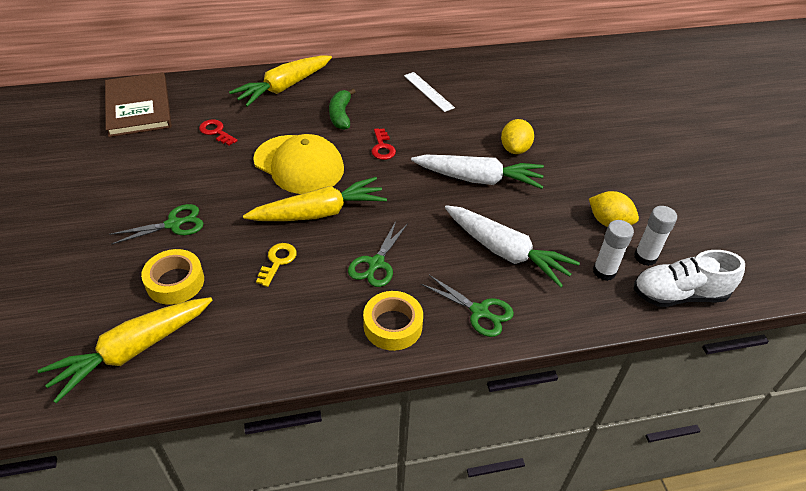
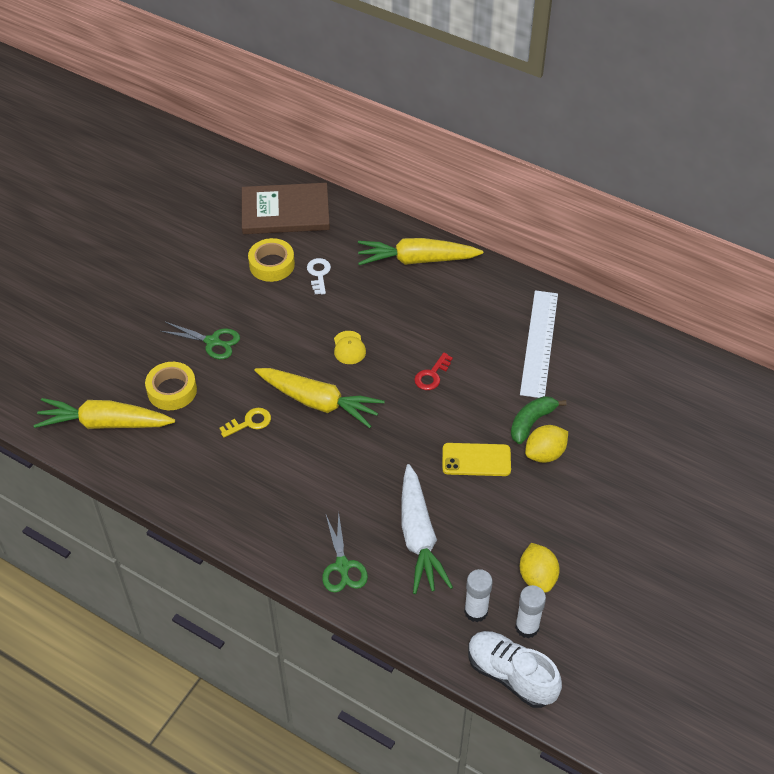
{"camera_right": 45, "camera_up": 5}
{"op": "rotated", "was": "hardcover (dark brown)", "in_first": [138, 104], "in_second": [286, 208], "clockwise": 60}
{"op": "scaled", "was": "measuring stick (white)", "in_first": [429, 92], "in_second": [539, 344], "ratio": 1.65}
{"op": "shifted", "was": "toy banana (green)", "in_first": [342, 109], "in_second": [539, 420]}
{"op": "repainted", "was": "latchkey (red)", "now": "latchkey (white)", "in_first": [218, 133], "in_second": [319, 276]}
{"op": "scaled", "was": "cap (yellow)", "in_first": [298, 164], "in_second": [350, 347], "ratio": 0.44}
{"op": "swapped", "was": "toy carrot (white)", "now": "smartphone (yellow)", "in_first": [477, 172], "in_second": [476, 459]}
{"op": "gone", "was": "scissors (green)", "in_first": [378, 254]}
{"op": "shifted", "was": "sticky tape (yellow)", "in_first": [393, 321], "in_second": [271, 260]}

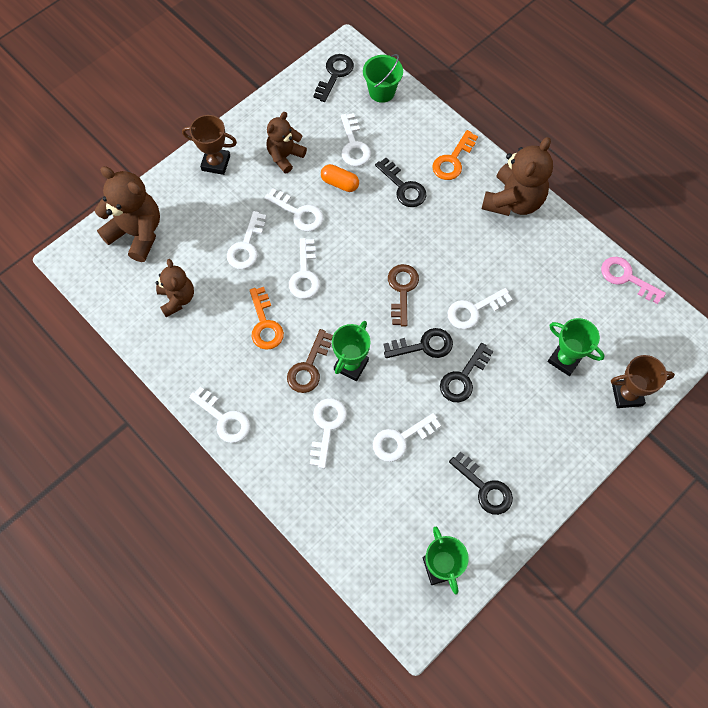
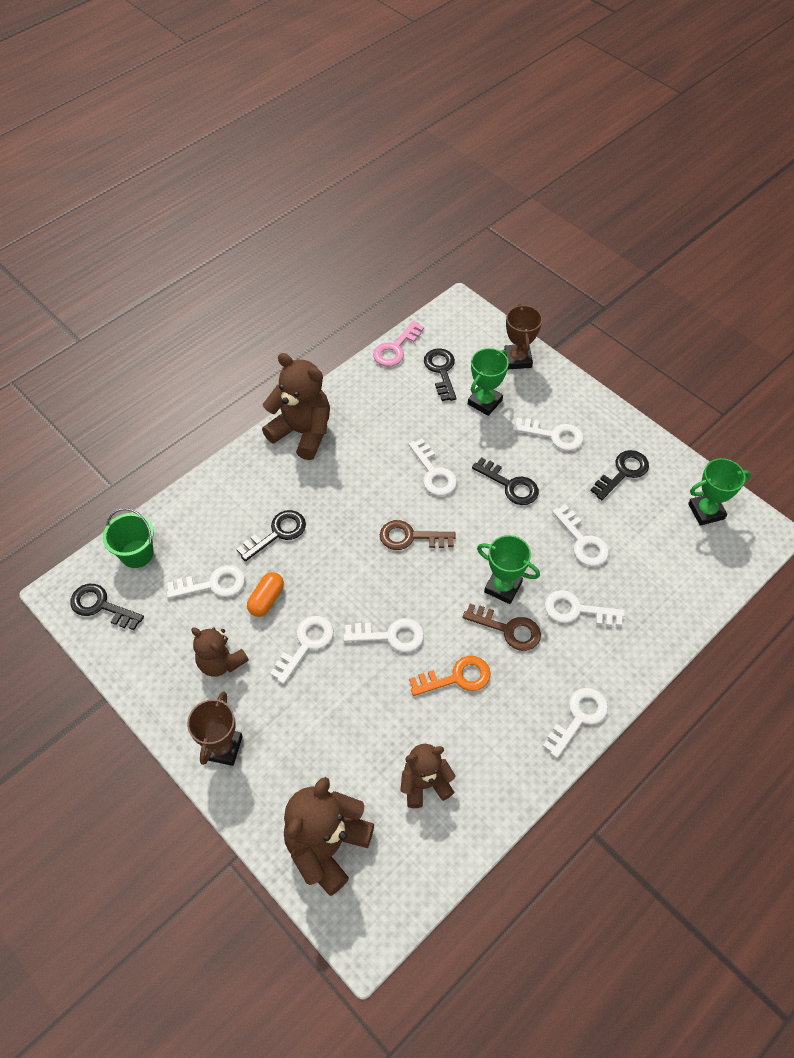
{"camera_right": -90, "camera_up": -10}
{"op": "gone", "was": "latchkey (bright orange)", "in_first": [455, 155]}
{"op": "shifted", "was": "latchkey (white)", "in_first": [247, 240], "in_second": [548, 434]}
{"op": "shifted", "was": "latchkey (jet-black)", "in_first": [418, 343], "in_second": [440, 374]}

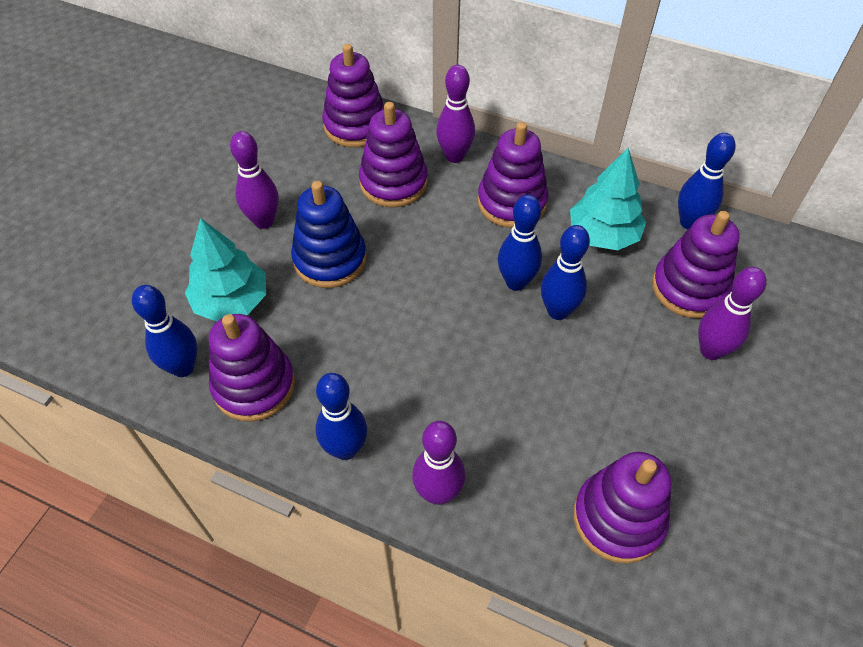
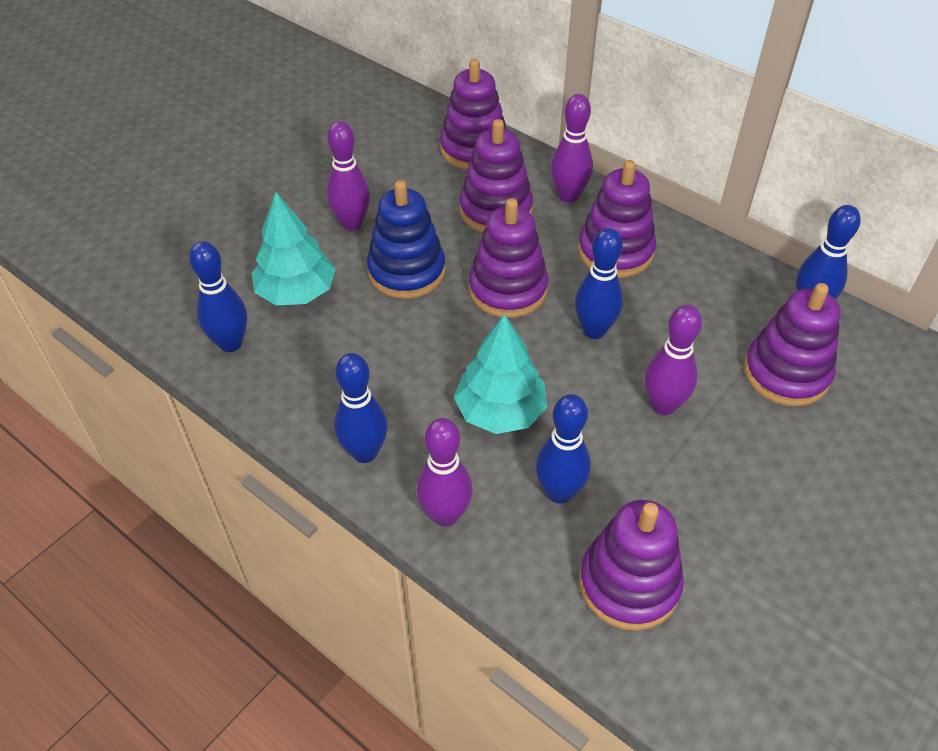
{"camera_right": 15, "camera_up": -5}
{"op": "shifted", "was": "fir tree (teal)", "in_first": [608, 199], "in_second": [501, 374]}
{"op": "shifted", "was": "skittle (cobalt)", "in_first": [565, 272], "in_second": [563, 448]}
{"op": "shifted", "was": "skittle (purple)", "in_first": [732, 313], "in_second": [673, 360]}
{"op": "shifted", "was": "stacking rings (purple)", "in_first": [252, 367], "in_second": [508, 258]}

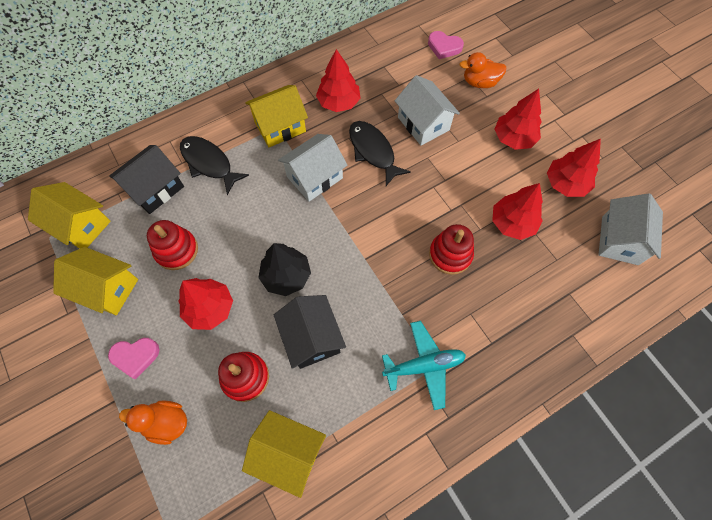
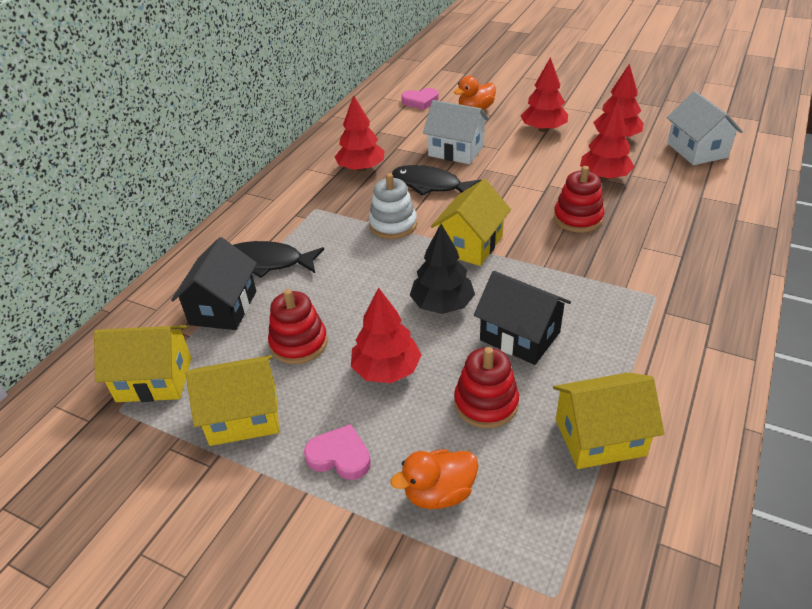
{"camera_right": -30, "camera_up": -25}
{"op": "shifted", "was": "house (yellow)", "in_first": [276, 116], "in_second": [471, 222]}
{"op": "swapped", "was": "house (white)", "now": "stacking rings (white)", "in_first": [312, 168], "in_second": [392, 206]}
{"op": "gone", "was": "toy plane (teal)", "in_first": [424, 365]}
{"op": "rotated", "was": "heart shape (rose-pink)", "in_first": [134, 358], "in_second": [337, 452], "clockwise": -120}

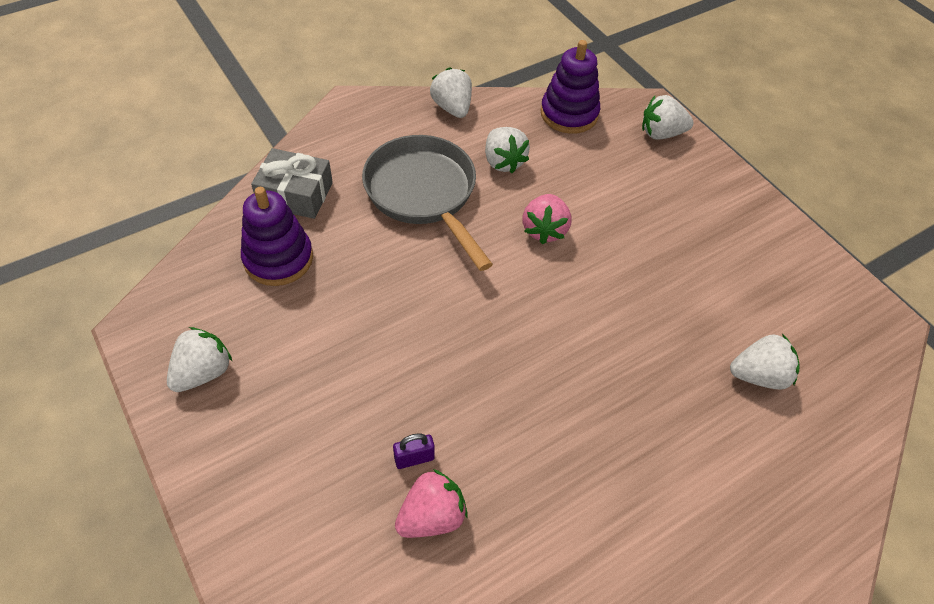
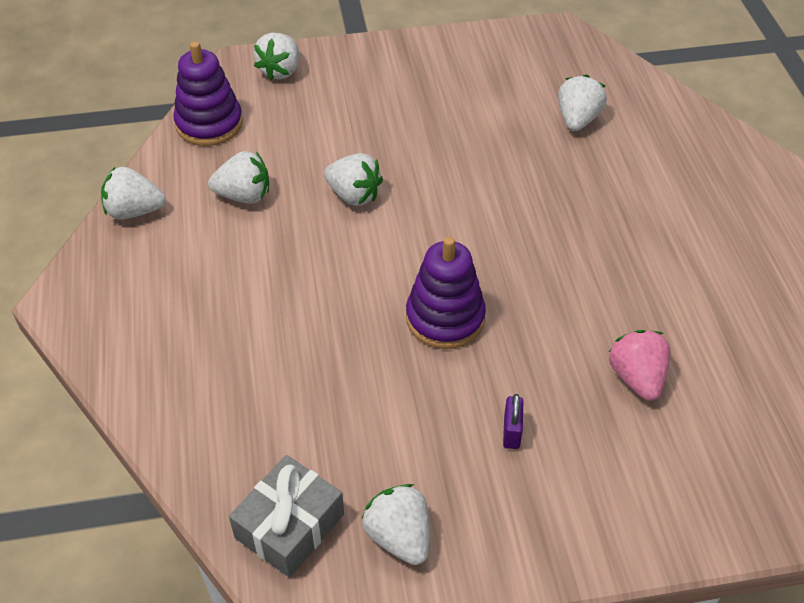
{"camera_right": -65, "camera_up": -5}
{"op": "gone", "was": "skillet (gray)", "in_first": [427, 203]}
{"op": "shifted", "was": "gift (gray)", "in_first": [292, 183], "in_second": [286, 516]}
{"op": "shifted", "was": "stacking rings (purple)", "in_first": [277, 236], "in_second": [446, 293]}
{"op": "repainted", "was": "berry (rose-pink)", "now": "berry (white)", "in_first": [547, 219], "in_second": [353, 179]}
{"op": "shifted", "was": "padlock (purple)", "in_first": [414, 451], "in_second": [513, 421]}

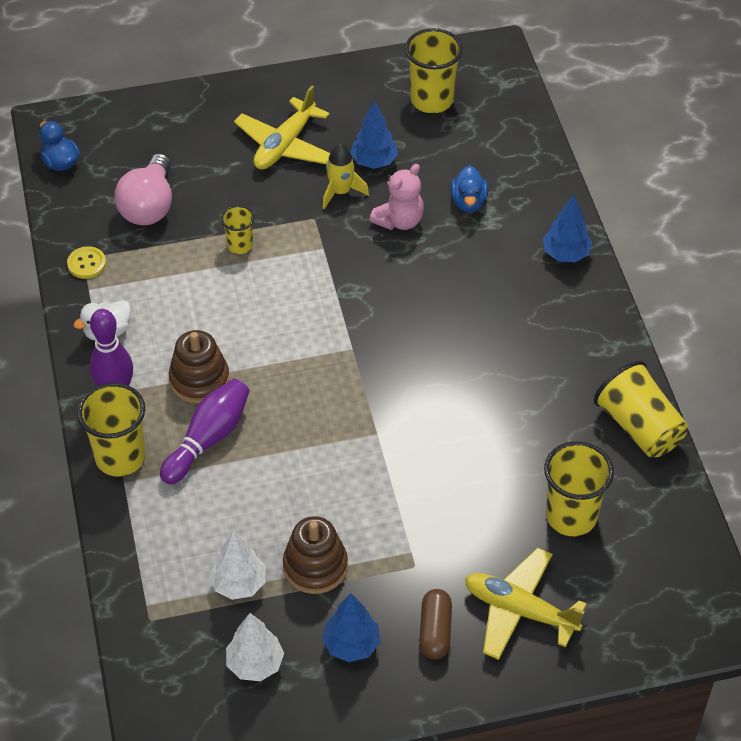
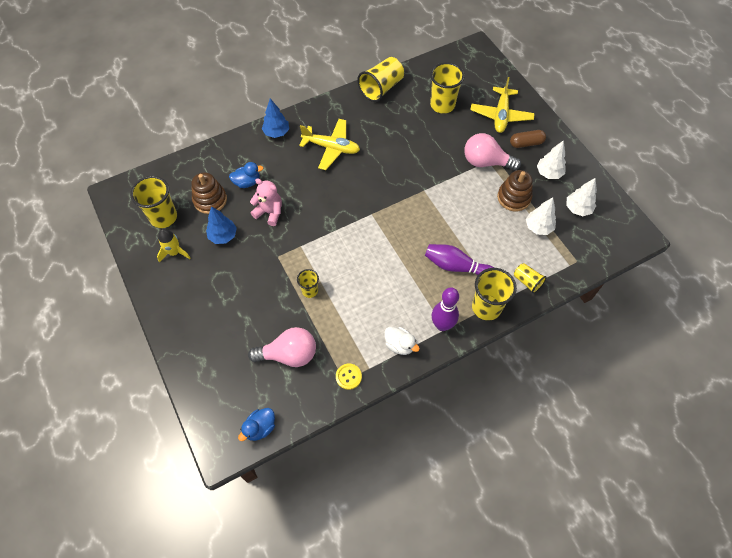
{"camera_right": -105, "camera_up": 10}
{"op": "shifted", "was": "toy plane (yellow)", "in_first": [282, 128], "in_second": [329, 144]}
{"op": "shifted", "was": "spaceship (yellow)", "in_first": [345, 176], "in_second": [174, 246]}
{"op": "shifted", "was": "stacking rings (dark brown)", "in_first": [199, 367], "in_second": [209, 193]}
{"op": "repainted", "was": "fir tree (cobalt)", "now": "fir tree (white)", "in_first": [351, 627], "in_second": [551, 159]}
{"op": "new", "now": "bulb (rose-pink)", "in_second": [492, 151]}
{"op": "new", "now": "beaker (yellow)", "in_second": [530, 278]}

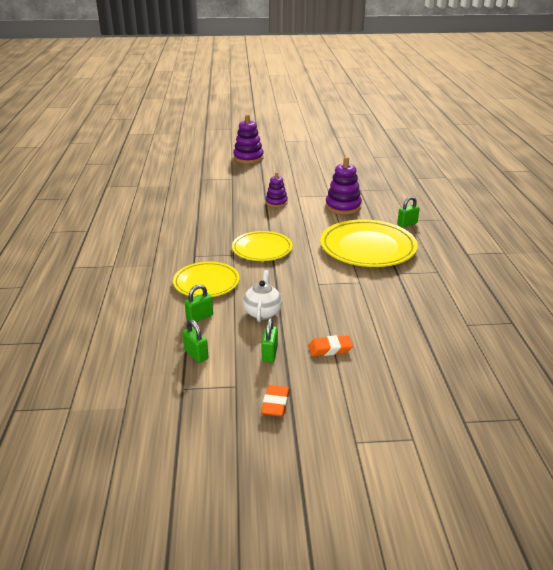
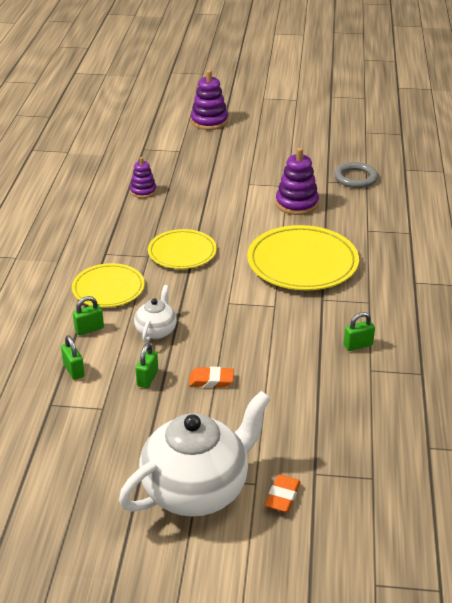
{"camera_right": 10, "camera_up": 5}
{"op": "shifted", "was": "stacking rings (purple)", "in_first": [277, 189], "in_second": [143, 177]}
{"op": "shifted", "was": "padlock (green)", "in_first": [408, 211], "in_second": [359, 331]}
{"op": "shifted", "was": "gum eraser (bright orange)", "in_first": [275, 401], "in_second": [283, 493]}
{"op": "new", "now": "ring (gray)", "in_second": [356, 175]}
{"op": "new", "now": "teapot (white)", "in_second": [195, 453]}

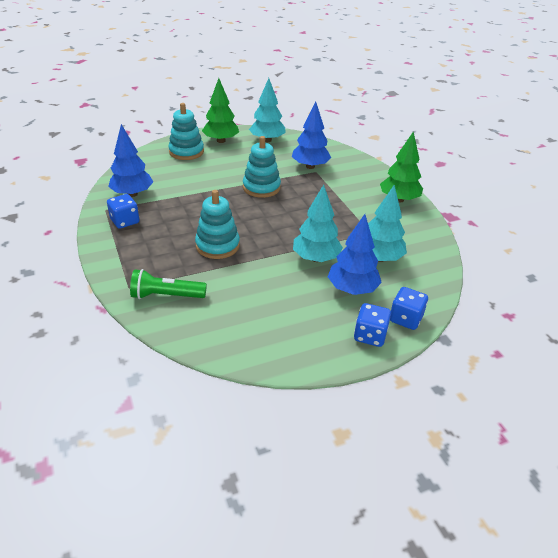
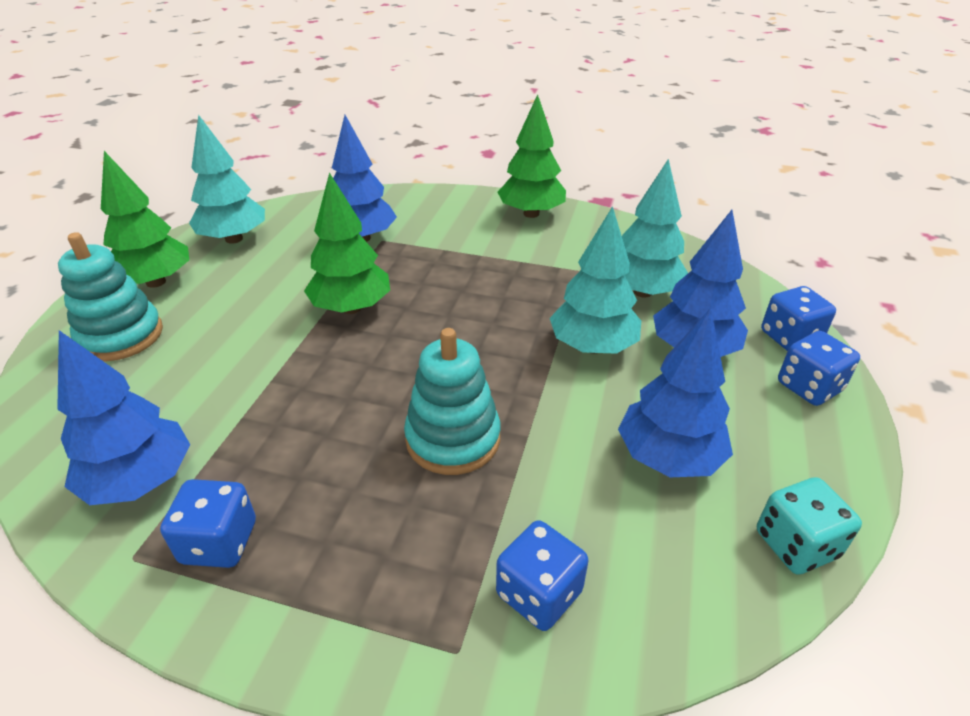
{"camera_right": -50, "camera_up": 0}
{"op": "swapped", "was": "stacking rings (teal)", "now": "fir tree (green)", "in_first": [262, 167], "in_second": [347, 243]}
{"op": "swapped", "was": "torch (green)", "now": "dice (cobalt)", "in_first": [168, 284], "in_second": [542, 575]}
{"op": "new", "now": "fir tree (cobalt)", "in_second": [675, 392]}
{"op": "new", "now": "dice (teal)", "in_second": [809, 526]}

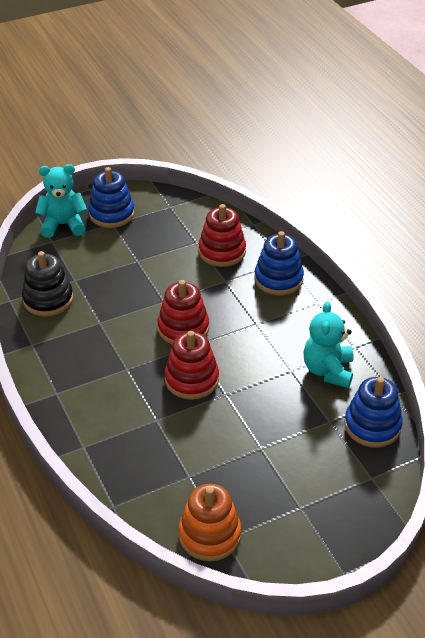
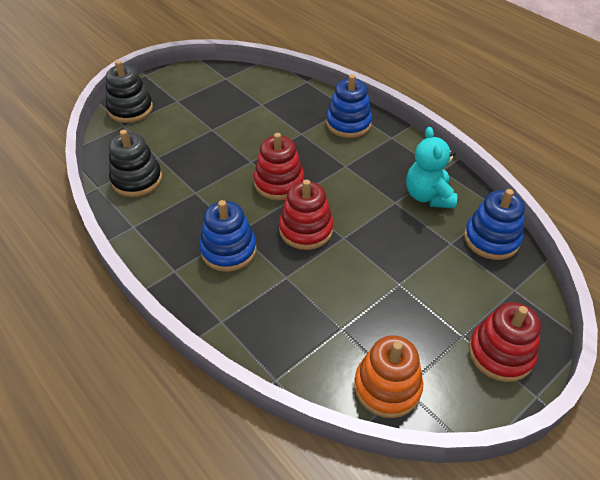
{"camera_right": -15, "camera_up": 5}
{"op": "swapped", "was": "teddy bear (teal)", "now": "stacking rings (jet-black)", "in_first": [61, 201], "in_second": [129, 91]}
{"op": "shifted", "was": "stacking rings (cobalt)", "in_first": [111, 197], "in_second": [228, 236]}
{"op": "shifted", "was": "stacking rings (red)", "in_first": [222, 235], "in_second": [505, 342]}

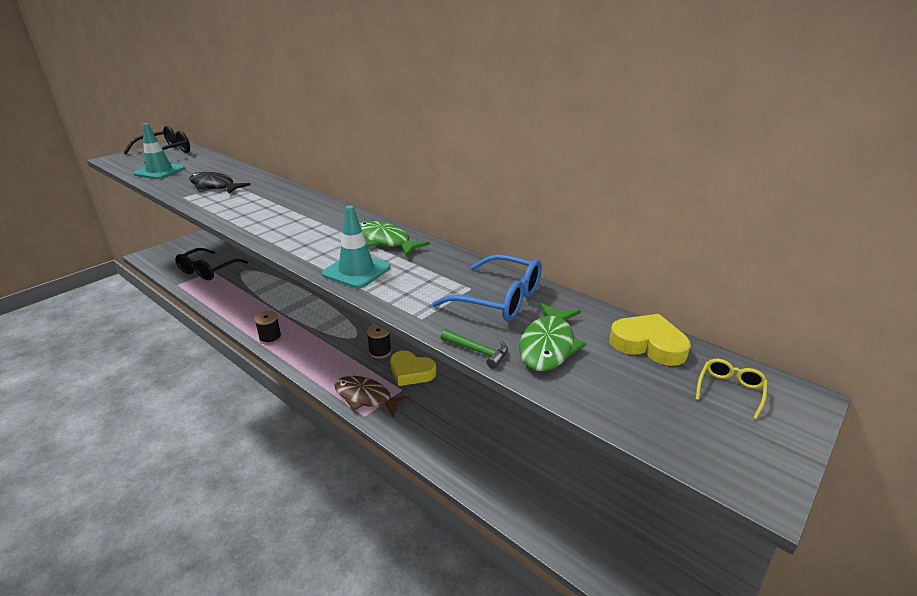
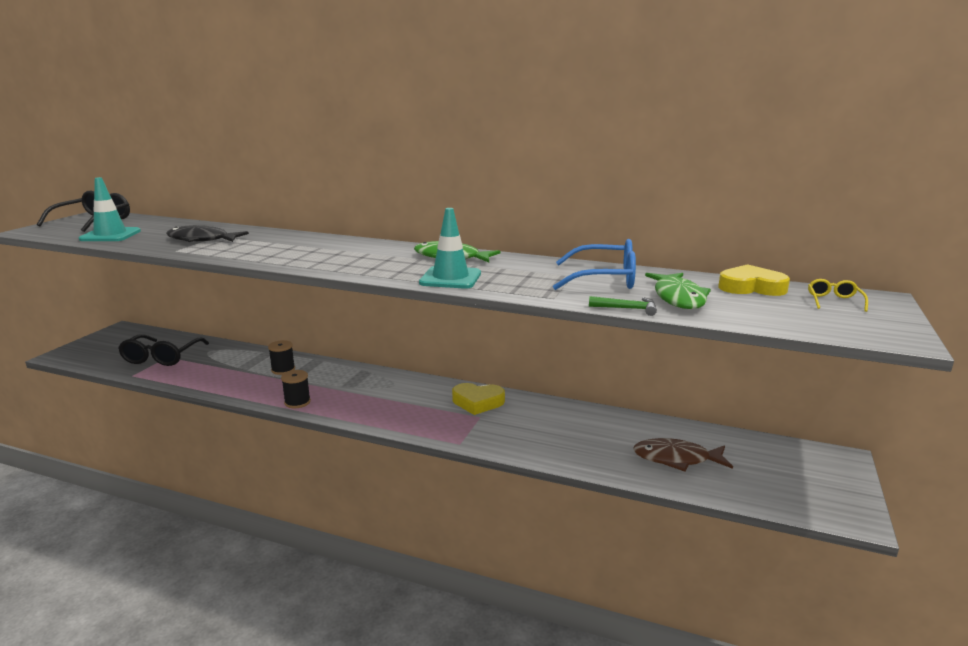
{"camera_right": -20, "camera_up": -10}
{"op": "shifted", "was": "reel of thread (jet-black)", "in_first": [379, 341], "in_second": [281, 357]}
{"op": "shifted", "was": "toy fish (dark brown)", "in_first": [373, 397], "in_second": [683, 455]}

